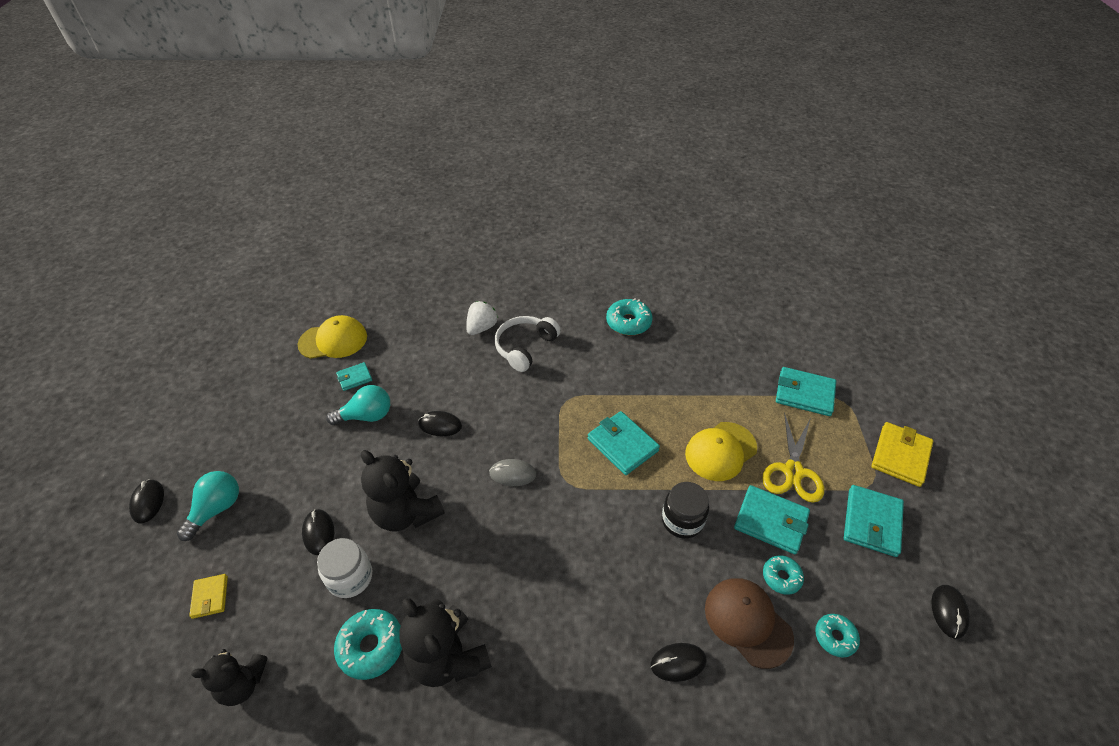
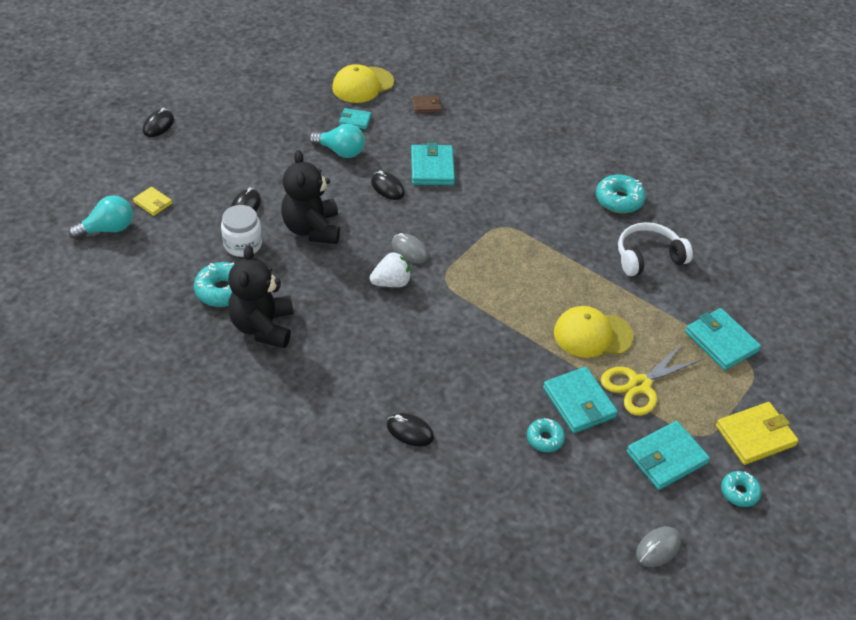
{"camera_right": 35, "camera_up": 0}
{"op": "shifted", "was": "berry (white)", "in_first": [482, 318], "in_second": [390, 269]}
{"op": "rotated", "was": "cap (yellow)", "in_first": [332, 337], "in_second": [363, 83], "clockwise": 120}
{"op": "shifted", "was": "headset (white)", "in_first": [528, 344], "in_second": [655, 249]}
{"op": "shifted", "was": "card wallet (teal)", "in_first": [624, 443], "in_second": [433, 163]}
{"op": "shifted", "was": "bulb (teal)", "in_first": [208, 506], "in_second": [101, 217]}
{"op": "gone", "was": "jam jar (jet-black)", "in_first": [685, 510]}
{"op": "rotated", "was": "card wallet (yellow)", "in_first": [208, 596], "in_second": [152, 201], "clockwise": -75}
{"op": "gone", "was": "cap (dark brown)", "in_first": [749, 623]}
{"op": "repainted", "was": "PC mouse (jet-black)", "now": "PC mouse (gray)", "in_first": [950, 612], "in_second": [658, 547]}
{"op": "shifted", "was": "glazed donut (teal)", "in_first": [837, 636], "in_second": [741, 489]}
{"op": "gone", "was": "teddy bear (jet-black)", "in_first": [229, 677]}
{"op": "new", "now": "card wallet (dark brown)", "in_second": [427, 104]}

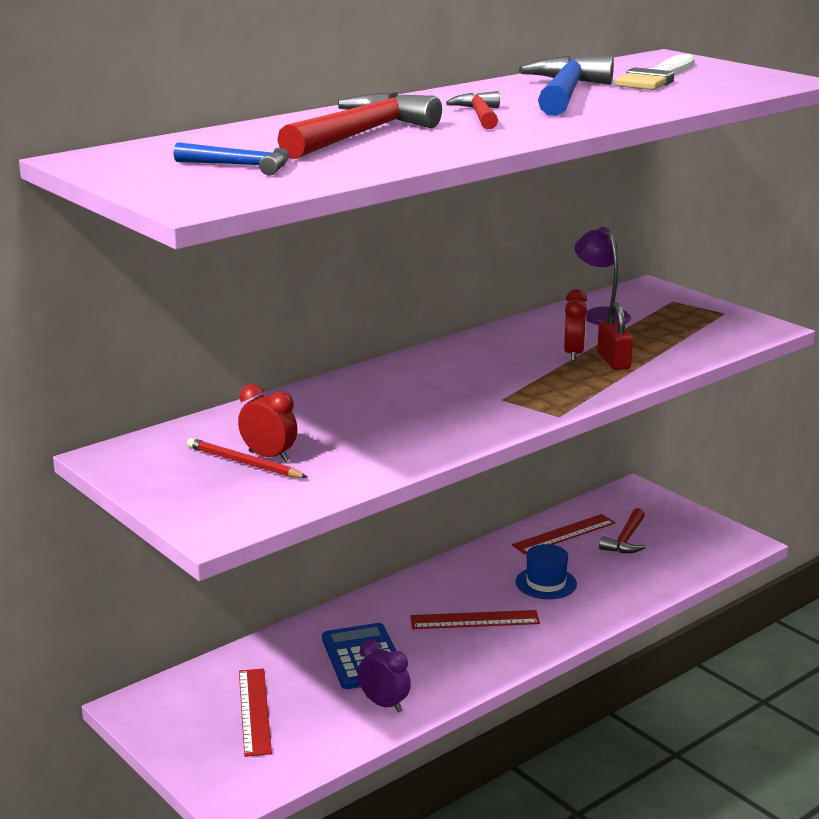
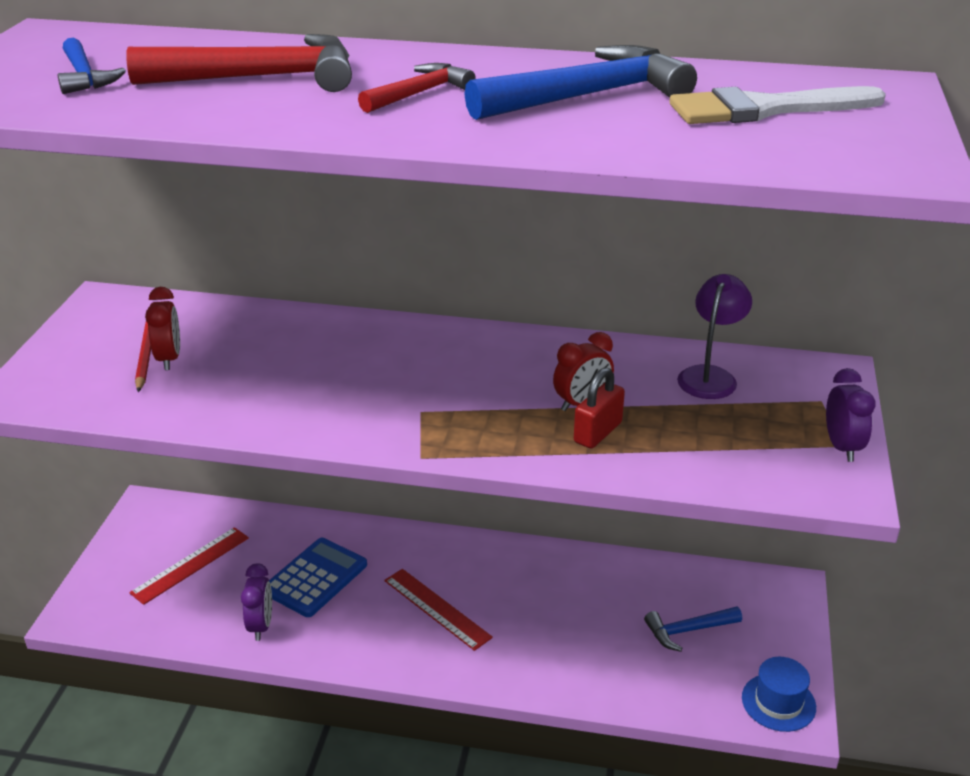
{"camera_right": 50, "camera_up": 10}
{"op": "repainted", "was": "claw hammer (red)", "now": "claw hammer (cobalt)", "in_first": [622, 530], "in_second": [693, 629]}
{"op": "gone", "was": "measuring stick (red)", "in_first": [563, 534]}
{"op": "shifted", "was": "tall hat (cobalt)", "in_first": [546, 571], "in_second": [779, 694]}
{"op": "new", "now": "bedside clock (purple)", "in_second": [851, 415]}

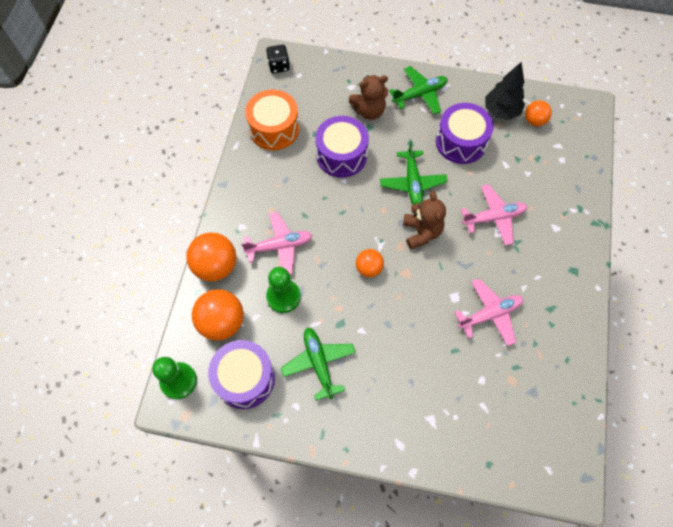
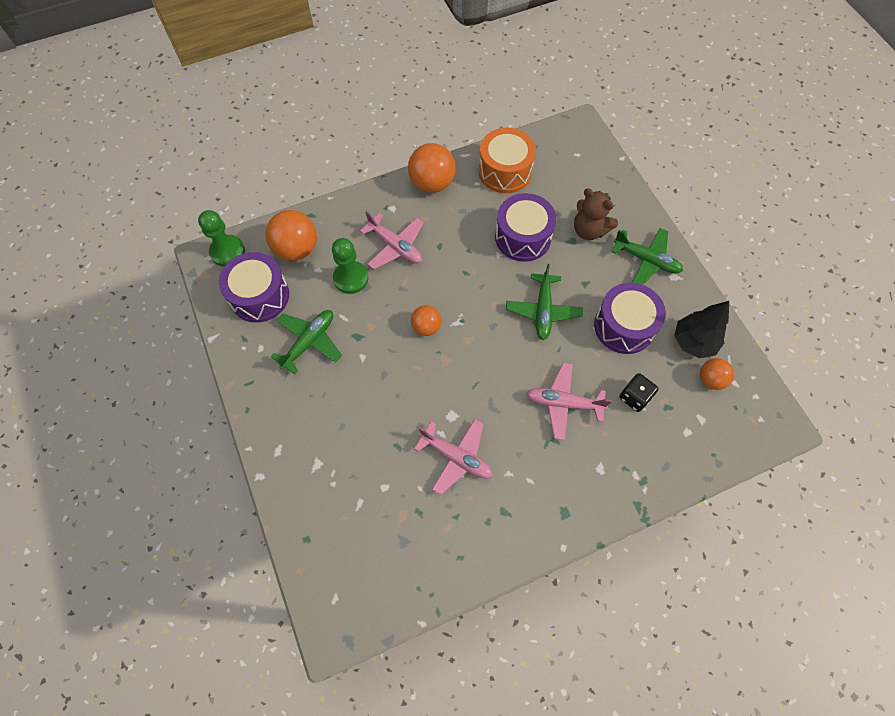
{"camera_right": 55, "camera_up": 0}
{"op": "shifted", "was": "dice (jet-black)", "in_first": [278, 58], "in_second": [638, 392]}
{"op": "rotated", "was": "toy plane (green)", "in_first": [414, 173], "in_second": [544, 302], "clockwise": -45}
{"op": "rotated", "was": "toy plane (rose-pink)", "in_first": [494, 215], "in_second": [569, 401], "clockwise": 150}
{"op": "gone", "was": "teddy bear (dark brown)", "in_first": [424, 220]}
{"op": "shifted", "was": "ball (bright orange)", "in_first": [211, 256], "in_second": [432, 168]}

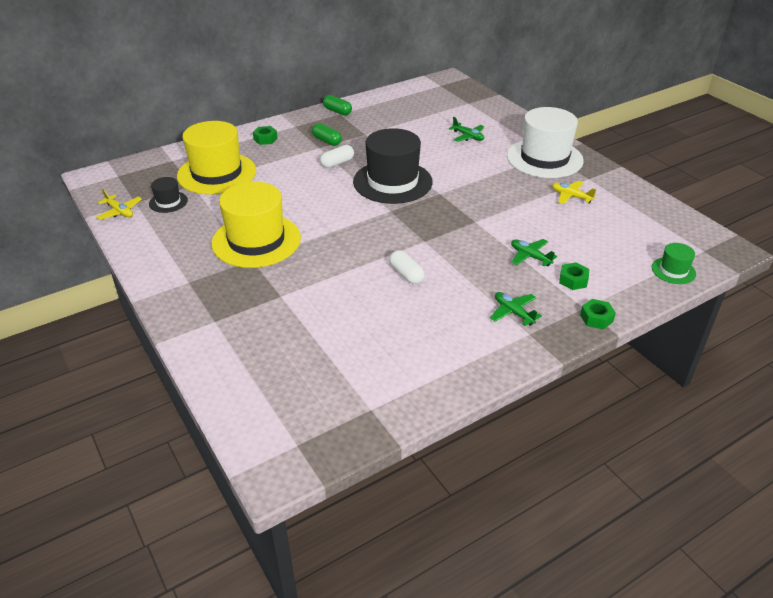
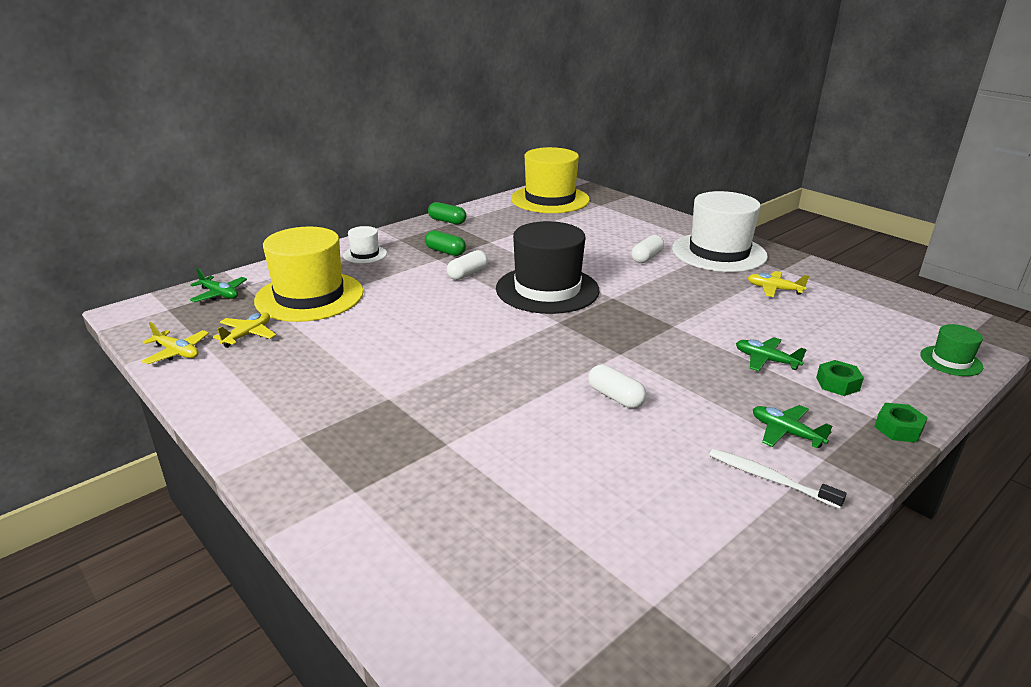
{"camera_right": -10, "camera_up": -10}
{"op": "shifted", "was": "toy plane (green)", "in_first": [466, 129], "in_second": [218, 285]}
{"op": "swapped", "was": "nut (green)", "now": "tall hat (white)", "in_first": [265, 135], "in_second": [365, 245]}
{"op": "swapped", "was": "tall hat (jet-black)", "now": "toy plane (yellow)", "in_first": [168, 195], "in_second": [244, 330]}
{"op": "shifted", "was": "tall hat (yellow)", "in_first": [256, 225], "in_second": [550, 180]}
{"op": "new", "now": "pill (white)", "in_second": [647, 249]}
{"op": "new", "now": "tooth brush (white)", "in_second": [777, 479]}

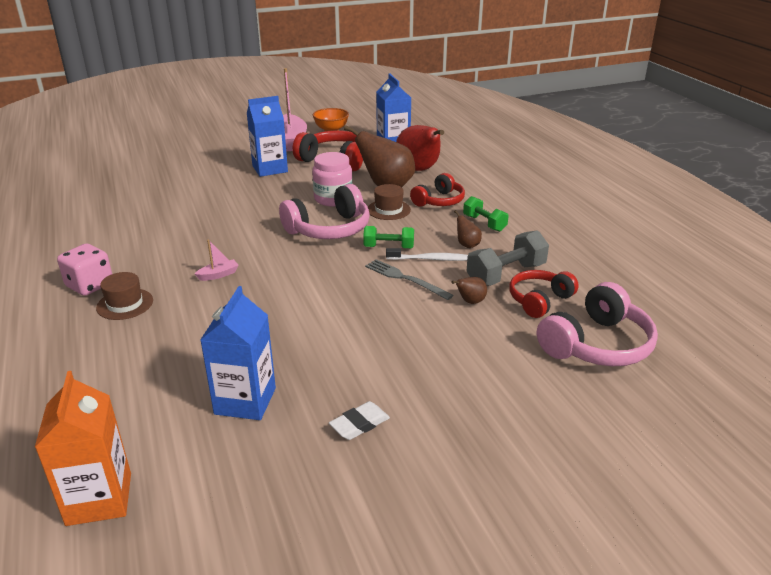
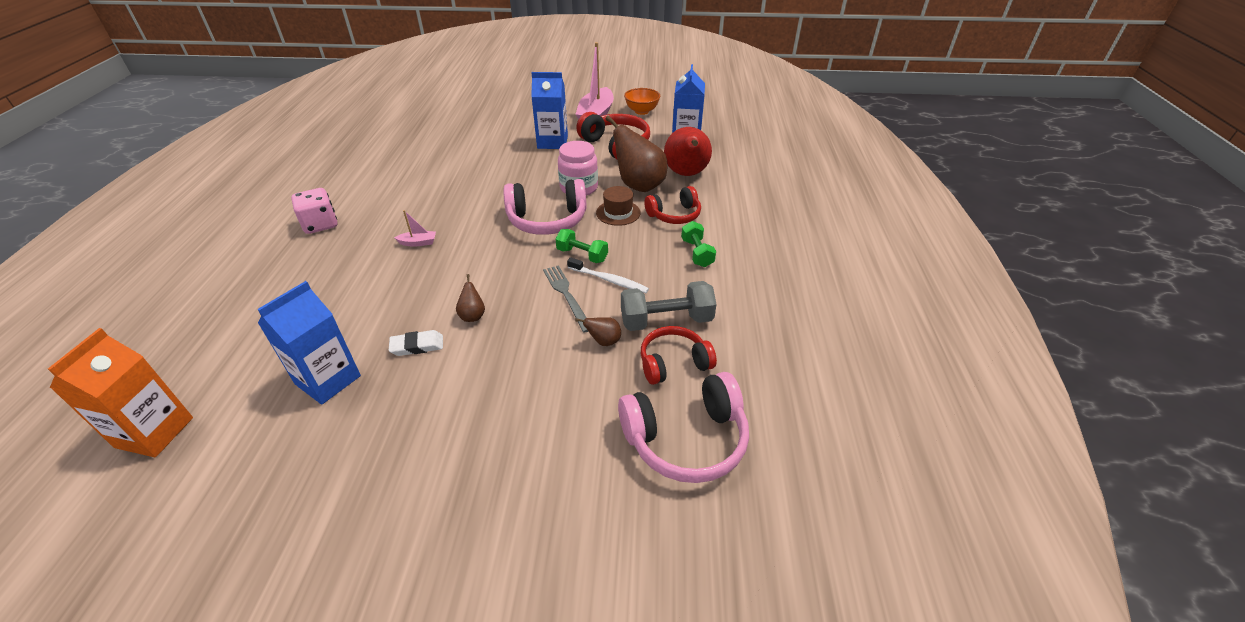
{"camera_right": 25, "camera_up": 10}
{"op": "shifted", "was": "pear (dark brown)", "in_first": [468, 229], "in_second": [470, 298]}
{"op": "gone", "was": "tall hat (dark brown)", "in_first": [124, 296]}
{"op": "shifted", "was": "gum eraser (white)", "in_first": [359, 420], "in_second": [416, 343]}

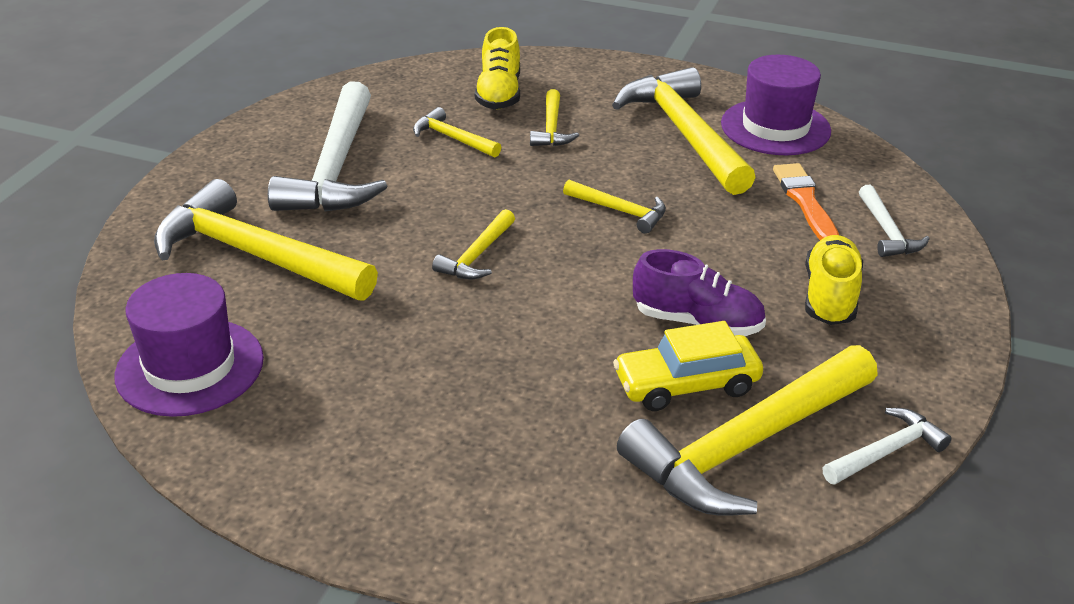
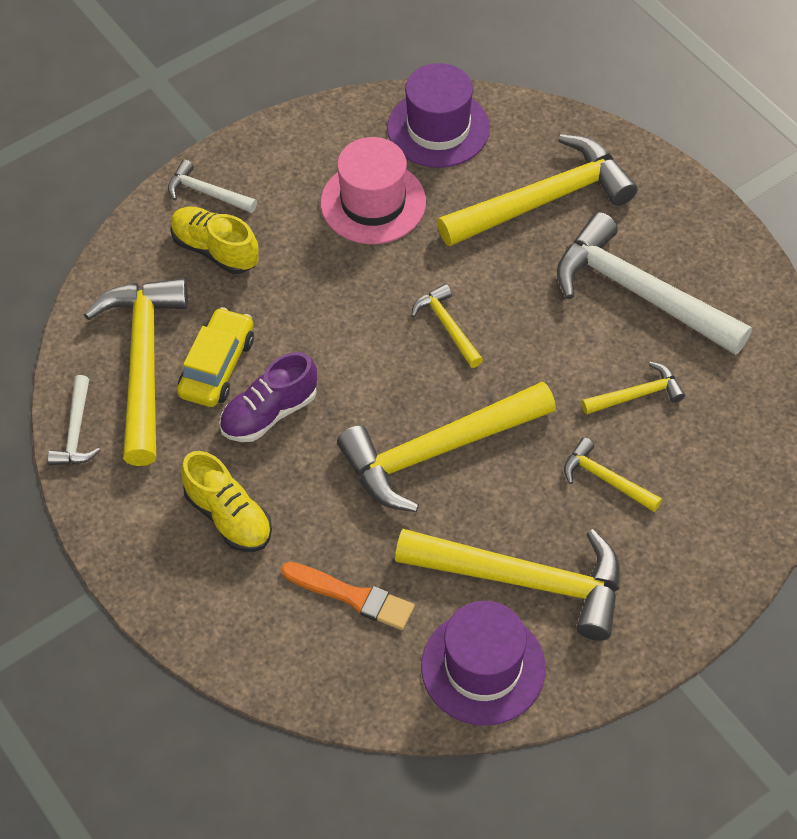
{"camera_right": 125, "camera_up": 20}
{"op": "shifted", "was": "shoe (yellow)", "in_first": [497, 68], "in_second": [215, 240]}
{"op": "scaled", "was": "claw hammer (yellow)", "in_first": [614, 206], "in_second": [446, 446], "ratio": 2.11}
{"op": "shifted", "was": "claw hammer (white)", "in_first": [894, 221], "in_second": [212, 186]}
{"op": "new", "now": "tall hat (rose-pink)", "in_second": [373, 190]}

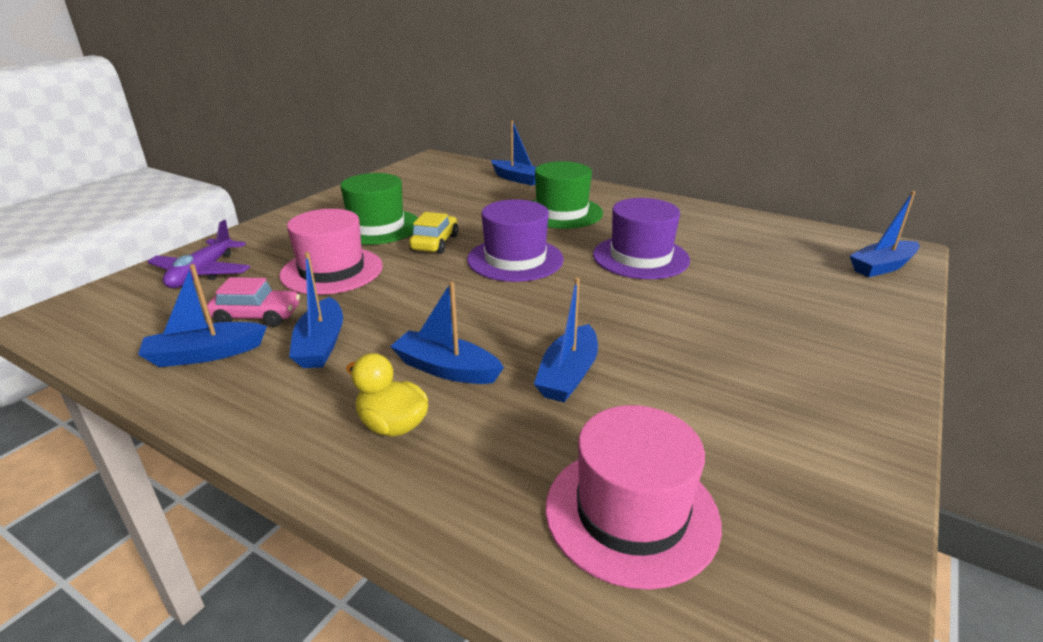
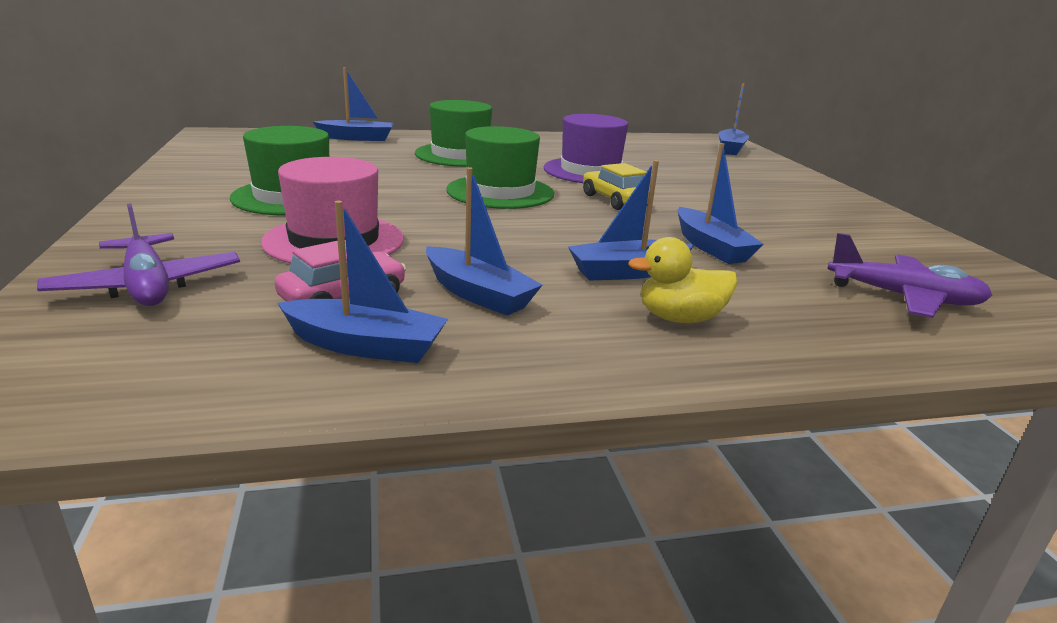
{"camera_right": -45, "camera_up": -5}
{"op": "repainted", "was": "tall hat (purple)", "now": "tall hat (green)", "in_first": [515, 240], "in_second": [500, 167]}
{"op": "shifted", "was": "automobile (yellow)", "in_first": [433, 233], "in_second": [616, 186]}
{"op": "rotated", "was": "sailboat (cobalt)", "in_first": [202, 315], "in_second": [363, 282], "clockwise": -105}
{"op": "swapped", "was": "tall hat (rose-pink)", "now": "toy plane (purple)", "in_first": [634, 497], "in_second": [909, 275]}

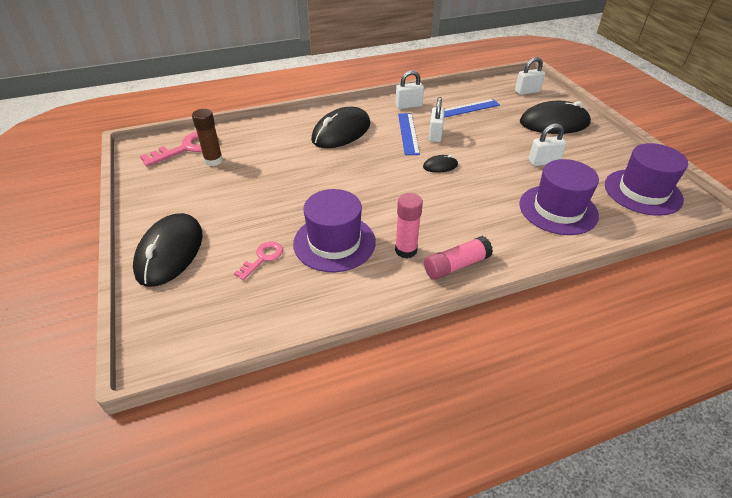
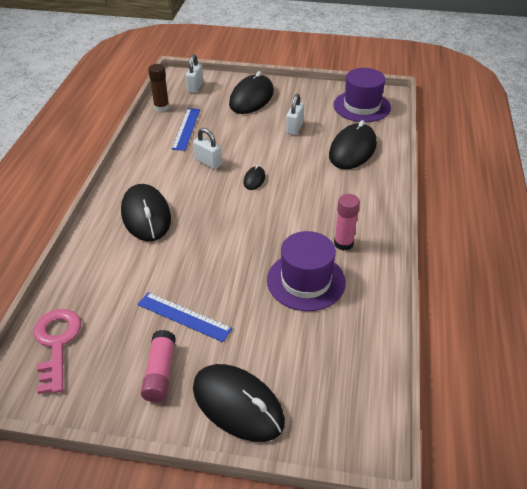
{"camera_right": -60, "camera_up": 0}
{"op": "gone", "was": "padlock (white)", "in_first": [409, 89]}
{"op": "shifted", "was": "stick of glue (dark brown)", "in_first": [207, 137], "in_second": [158, 88]}
{"op": "shifted", "was": "measuring stick (cobalt)", "in_first": [409, 134], "in_second": [185, 317]}
{"op": "swapped", "was": "tall hat (purple)", "now": "PC mouse (jet-black)", "in_first": [559, 197], "in_second": [353, 144]}
{"op": "shifted", "was": "stick of glue (rose-pink)", "in_first": [458, 258], "in_second": [158, 366]}
{"op": "gone", "was": "latchkey (rose-pink)", "in_first": [258, 261]}

